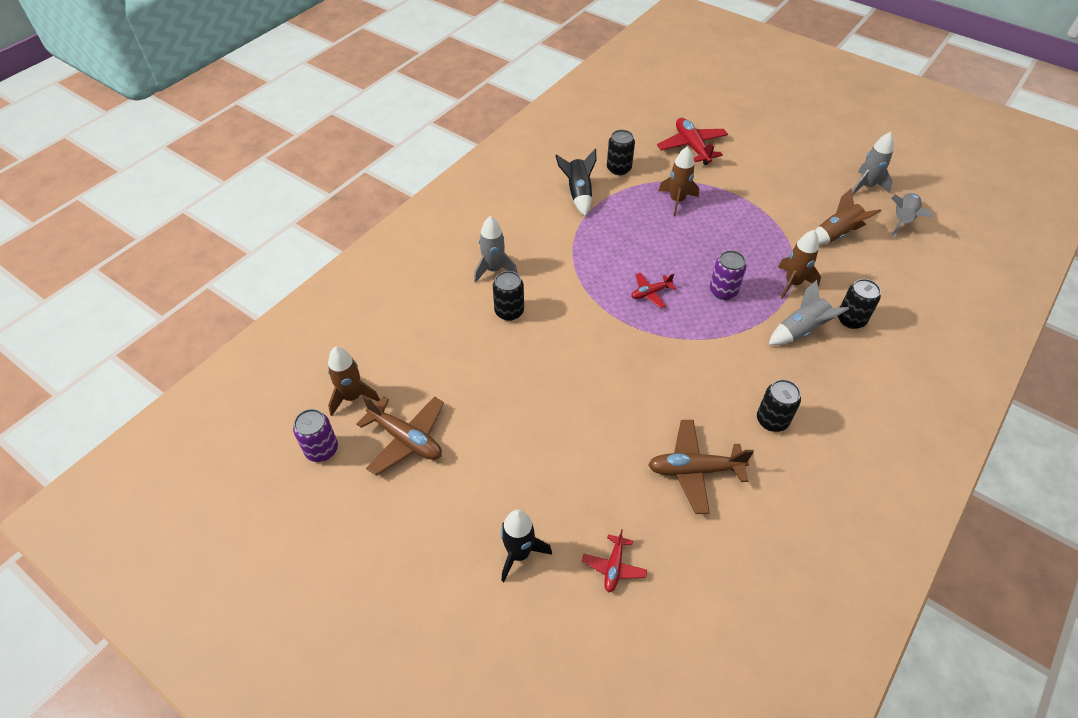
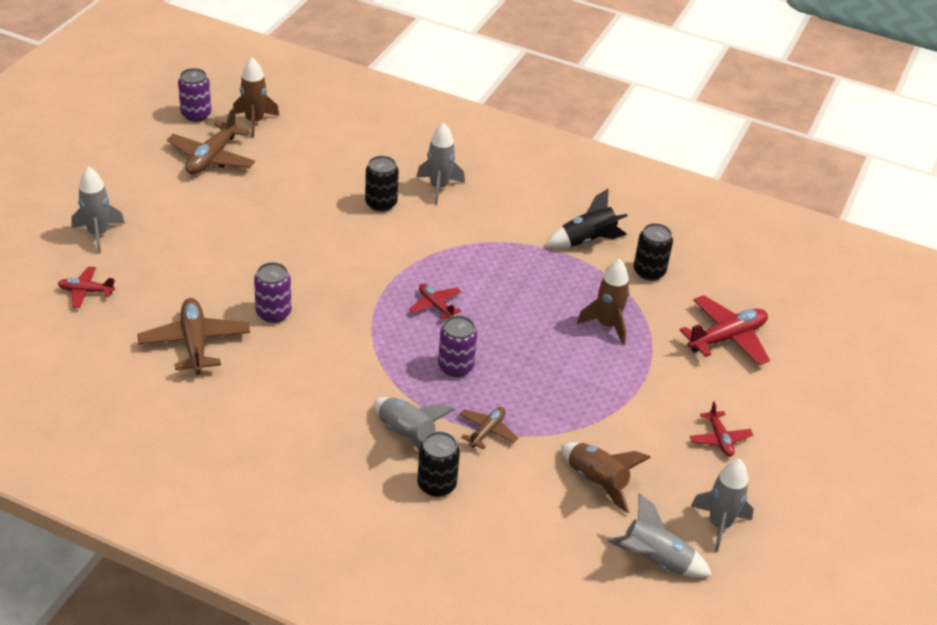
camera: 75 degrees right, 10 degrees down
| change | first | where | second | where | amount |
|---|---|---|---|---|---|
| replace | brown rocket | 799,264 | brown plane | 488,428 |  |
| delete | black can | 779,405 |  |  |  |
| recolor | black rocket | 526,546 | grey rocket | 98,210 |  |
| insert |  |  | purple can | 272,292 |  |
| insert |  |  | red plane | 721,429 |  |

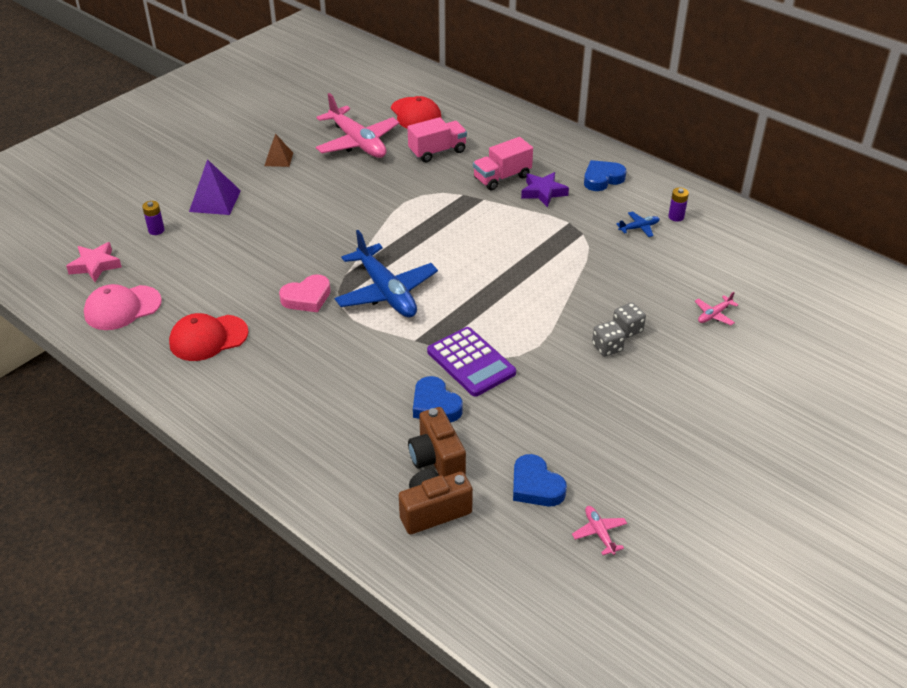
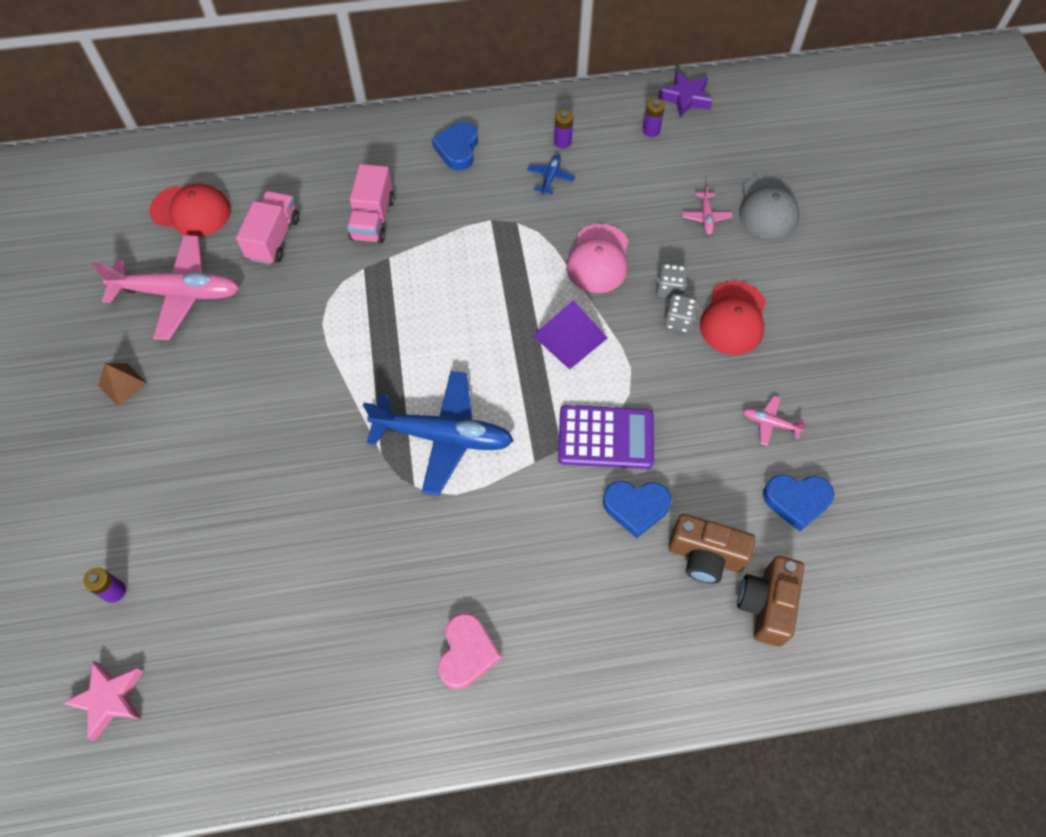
camera: 50 degrees left, 20 degrees up
| change | first | where | second | where | amount |
|---|---|---|---|---|---|
| move | purple pyramid | 215,187 |  | 570,335 |  |
| move | purple star | 545,189 |  | 685,94 |  |
| move | pink heart | 305,293 |  | 469,651 |  |
| move | pink cap | 123,307 |  | 597,258 |  |
| move | red cap | 209,337 |  | 733,318 |  |
| move | pink plane | 599,530 |  | 775,421 |  |
| insert |  |  | purple battery | 654,117 |  |
| insert |  |  | grey cap | 769,206 |  |

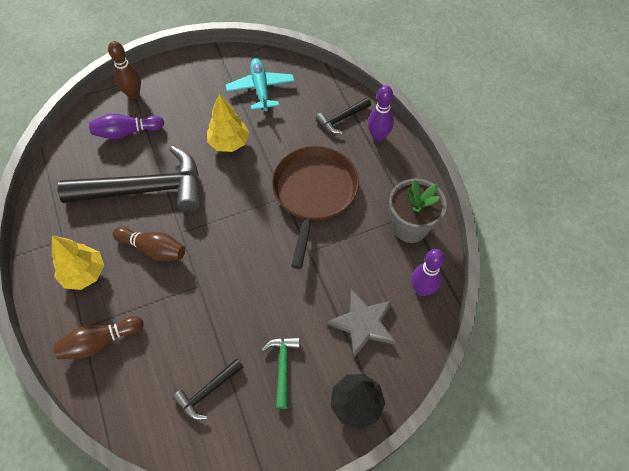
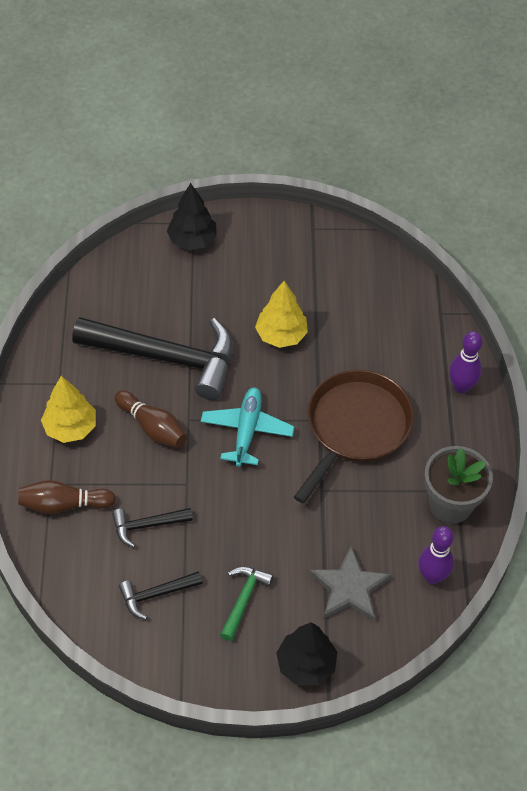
camera: 20 degrees right, 5 degrees down
| change | first | where | second | where | amount |
|---|---|---|---|---|---|
| replace | brown bowling pin | 124,70 | black tree | 192,216 |  |
| move | turquoise plane | 260,84 |  | 247,427 |  |
| move | black hammer | 343,115 |  | 152,528 |  |
| delete | purple bowling pin | 126,126 |  |  |  |

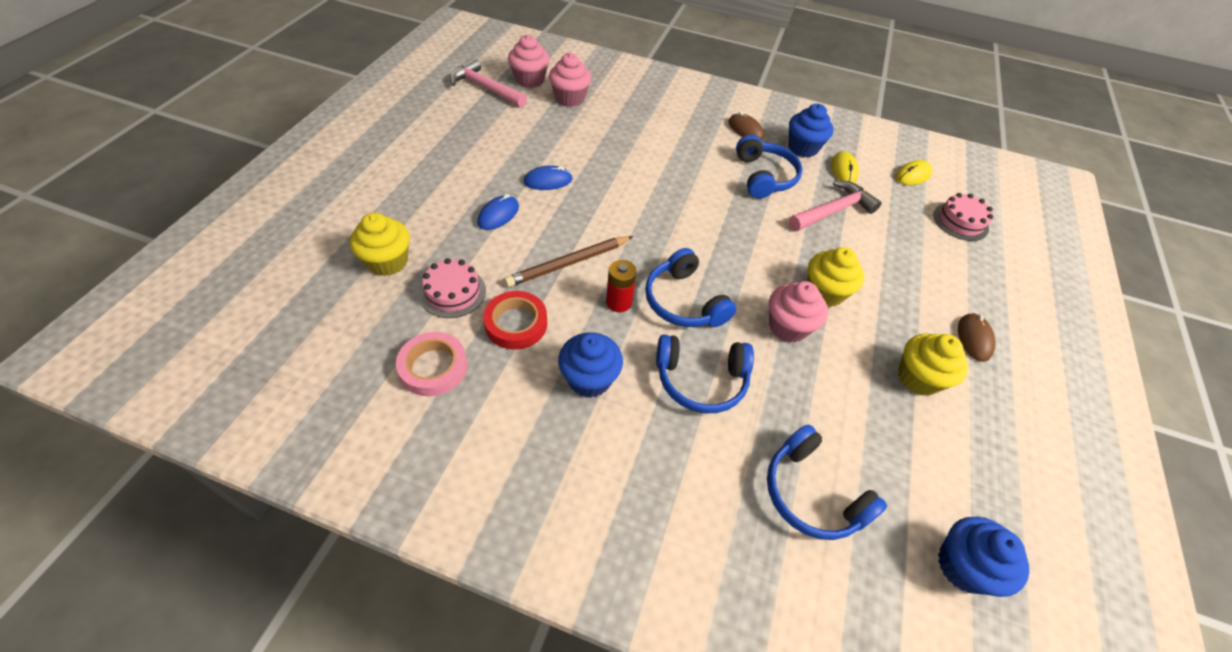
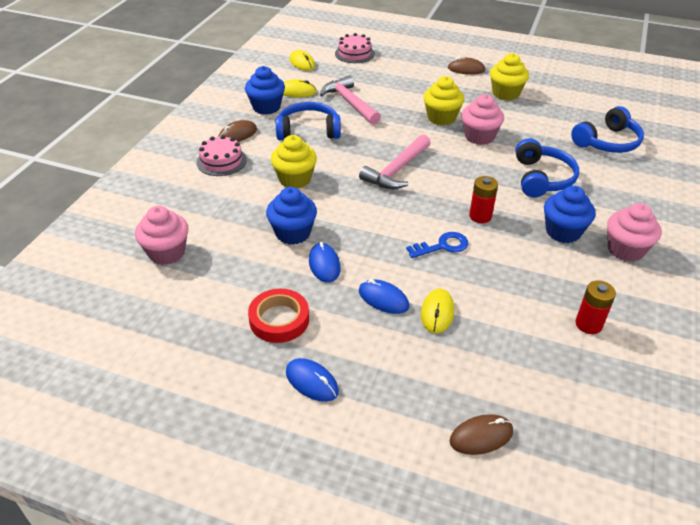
camera: 85 degrees left, 10 degrees down
| change | first | where | second | where | amount |
|---|---|---|---|---|---|
| move | pink cupcake | 529,61 |  | 634,232 |  |
| move | pink hammer | 488,83 |  | 394,161 |  |
| move | yellow cupcake | 380,244 |  | 294,161 |  |
| replace | brown pencil | 568,261 | blue key | 437,245 |  |
| delete | blue headphones | 690,287 |  |  |  |
| move | pink cake | 453,288 |  | 221,155 |  |
| move | red tape | 515,320 |  | 278,316 |  |
| replace | pink tape | 431,364 | red battery | 595,307 |  |
| move | blue cupcake | 983,557 |  | 291,216 |  |
| insert |  |  | yellow mouse | 437,311 |  |
| insert |  |  | blue mouse | 312,380 |  |
| insert |  |  | brown mouse | 481,434 |  |

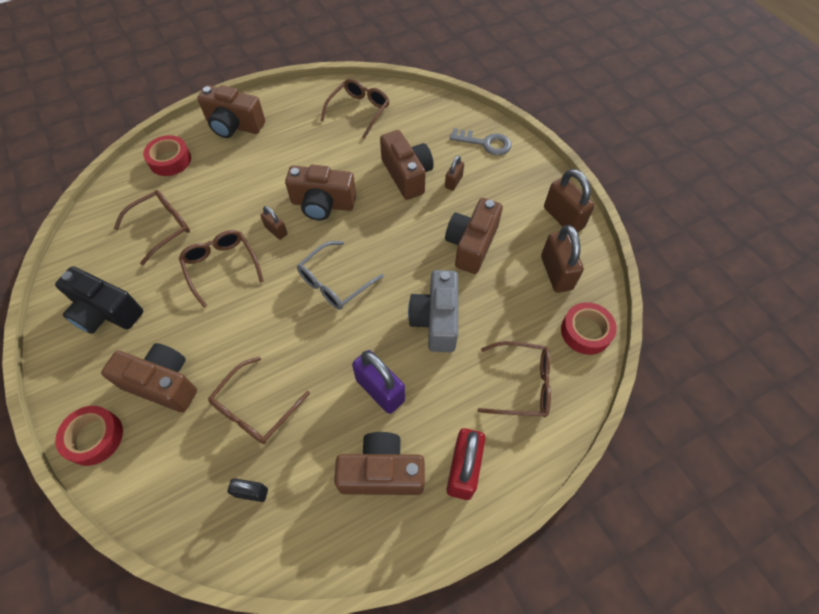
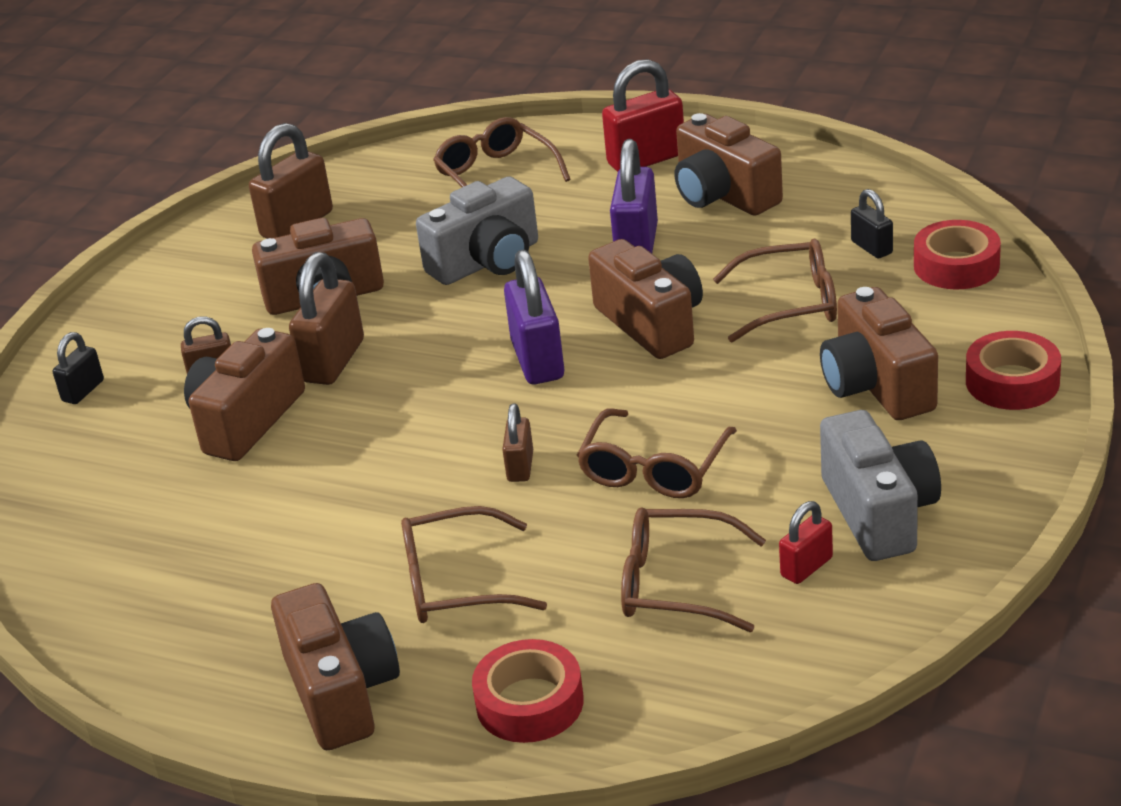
camera: 125 degrees left, 25 degrees down
| change | first | where | second | where | amount |
|---|---|---|---|---|---|
| move | brown glasses | 355,109 |  | 474,564 |  |
| replace | grey key | 480,141 | black padlock | 78,368 |  |
| move | brown camera | 320,192 |  | 645,299 |  |
| move | brown padlock | 569,200 |  | 326,318 |  |
| replace | grey glasses | 340,275 | purple padlock | 534,317 |  |
| recolor | black camera | 99,300 | grey camera | 880,485 |  |
| move | red tape | 589,328 |  | 957,254 |  |
| insert |  |  | red padlock | 806,542 |  |

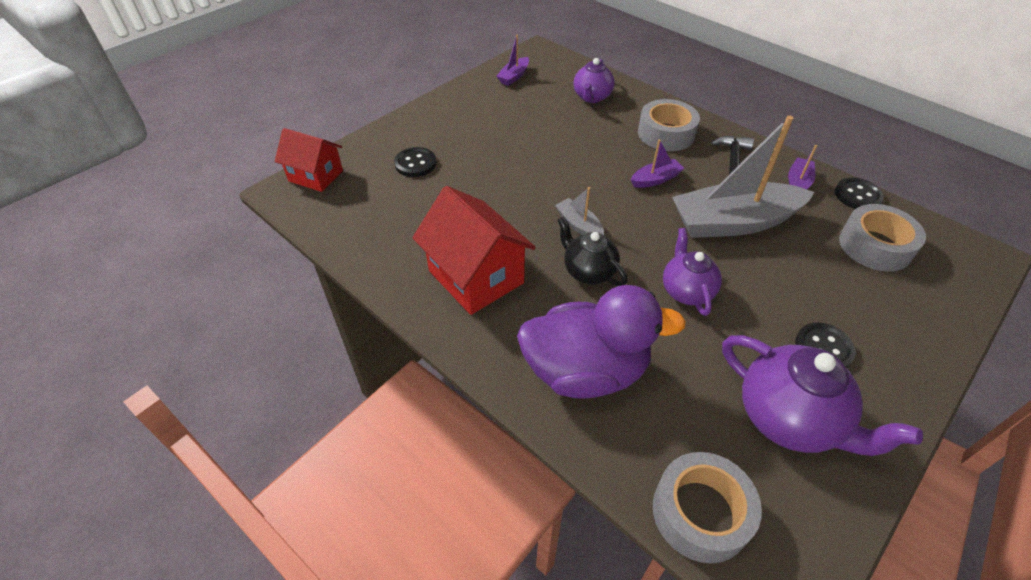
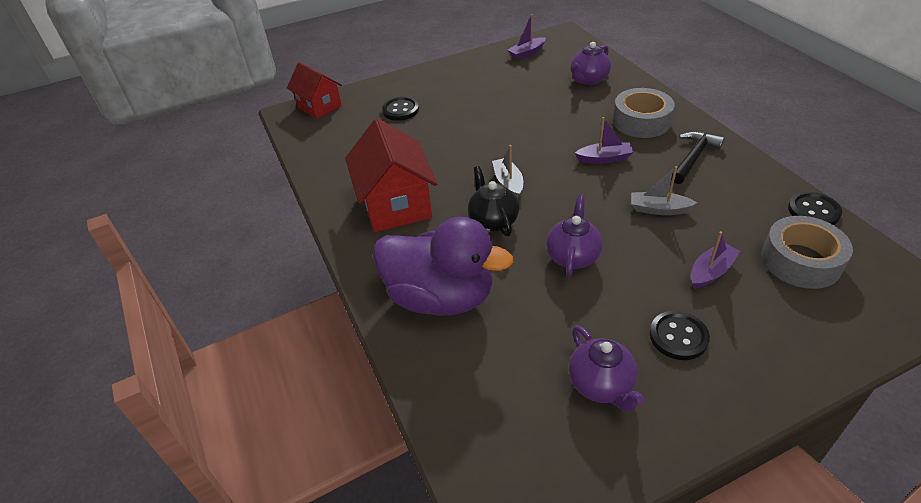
camera: 25 degrees right, 5 degrees down
| change | first | where | second | where | amount |
|---|---|---|---|---|---|
| resize | grey boat | 743,177 |  | 664,190 | x0.44 |
| move | purple boat | 802,167 |  | 715,260 |  |
| resize | purple teapot | 822,395 |  | 607,368 | x0.62 |
| delete | grey tape | 707,507 |  |  |  |

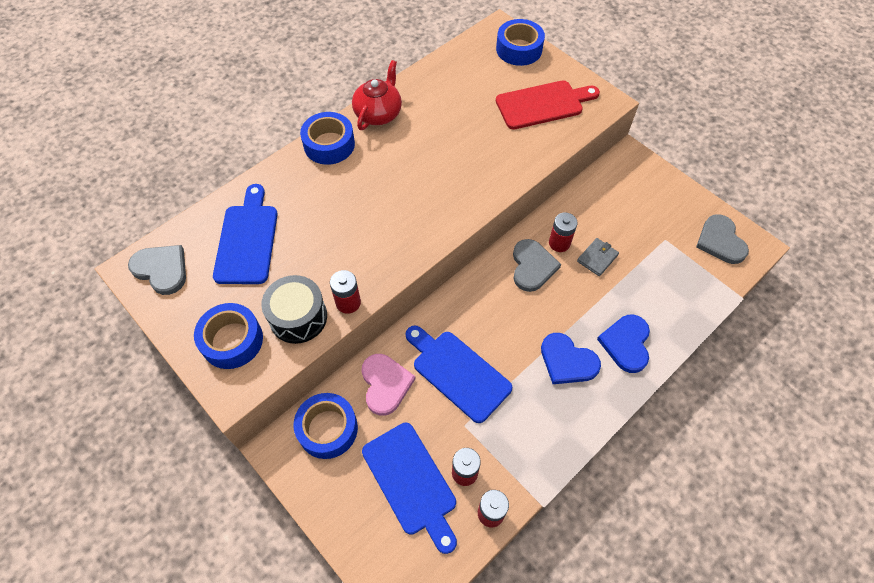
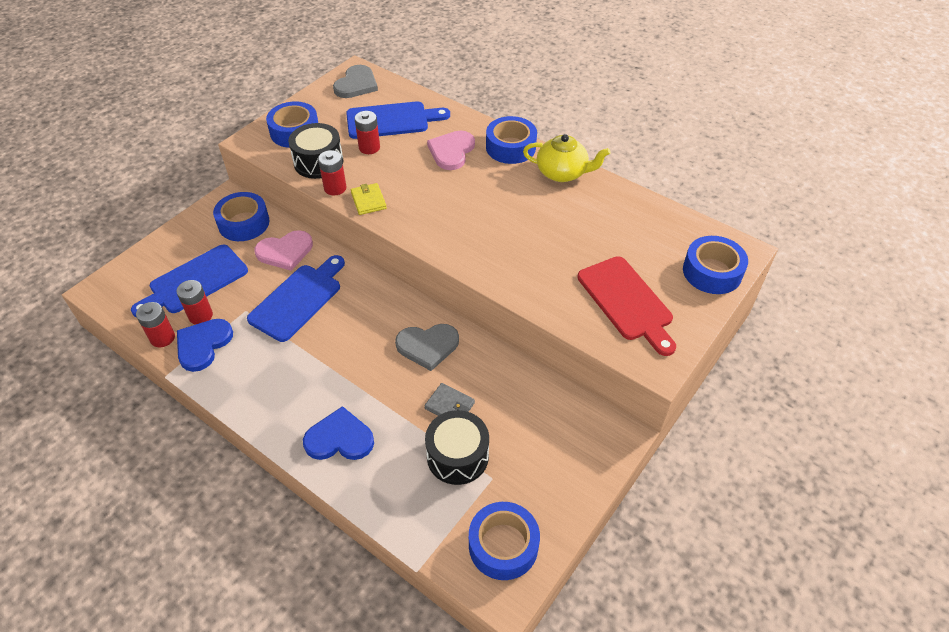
camera: 80 degrees right, 10 degrees down
| change | first | where | second | where | amount |
|---|---|---|---|---|---|
| recolor | red teapot | 377,95 | yellow teapot | 567,158 |  |
| move | red battery | 563,232 |  | 367,132 |  |
| replace | grey heart | 722,239 | blue tape | 504,541 |  |
| move | blue heart | 571,358 |  | 205,345 |  |
| insert |  |  | pink heart | 451,150 |  |
| insert |  |  | yellow wallet | 369,199 |  |
| insert |  |  | black drum | 457,447 |  |

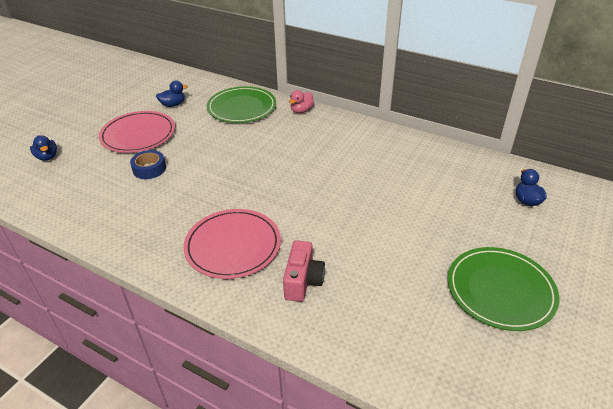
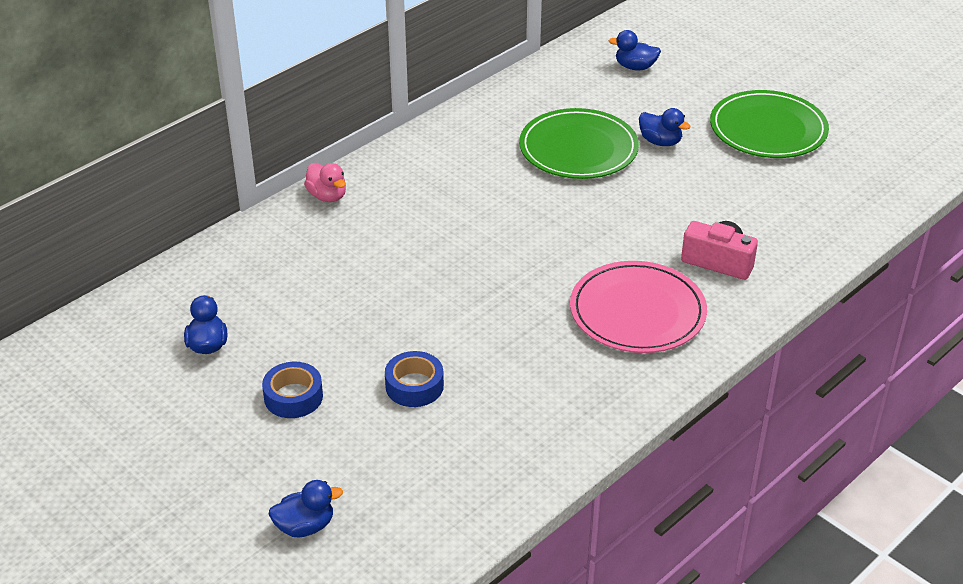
camera: 75 degrees left, 0 degrees up
| change | first | where | second | where | amount |
|---|---|---|---|---|---|
| move | green plate | 241,104 |  | 579,143 |  |
| replace | pink plate | 137,132 | blue tape | 292,390 |  |
| insert |  |  | blue duck | 665,127 |  |

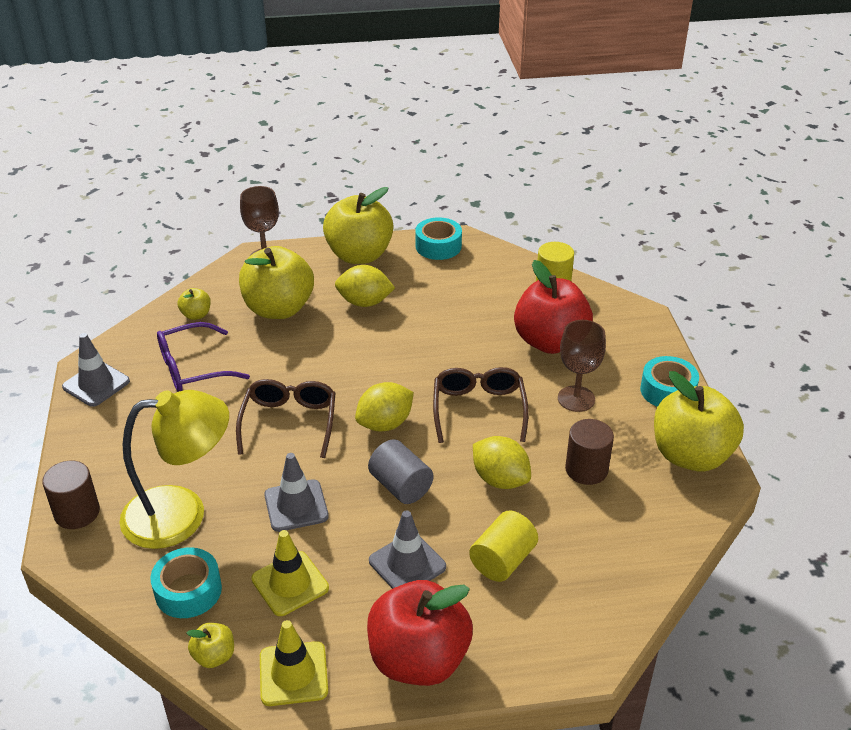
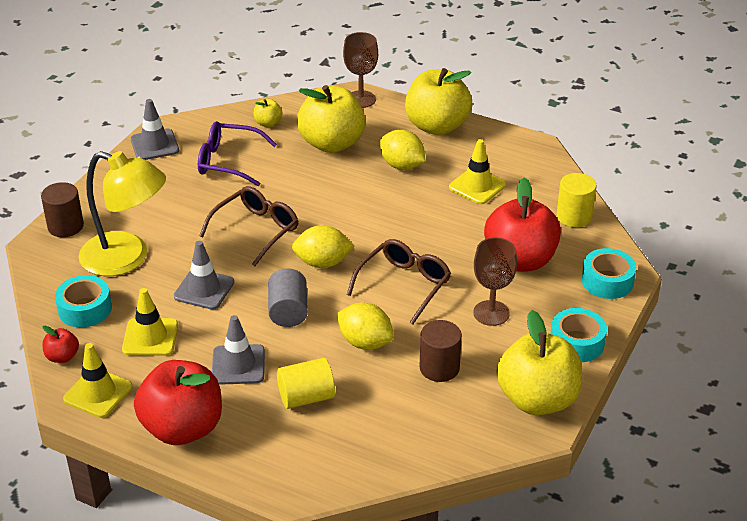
camera: 35 degrees right, 0 degrees up
| change | first | where | second | where | amount |
|---|---|---|---|---|---|
| move | turquoise tape | 438,238 |  | 609,273 |  |
| rotate | yellow lemon | 502,462 |  | 365,326 | 45 degrees counterclockwise |
| recolor | yellow apple | 210,645 | red apple | 60,344 |  |
| insert |  |  | yellow traffic cone | 477,171 |  |

